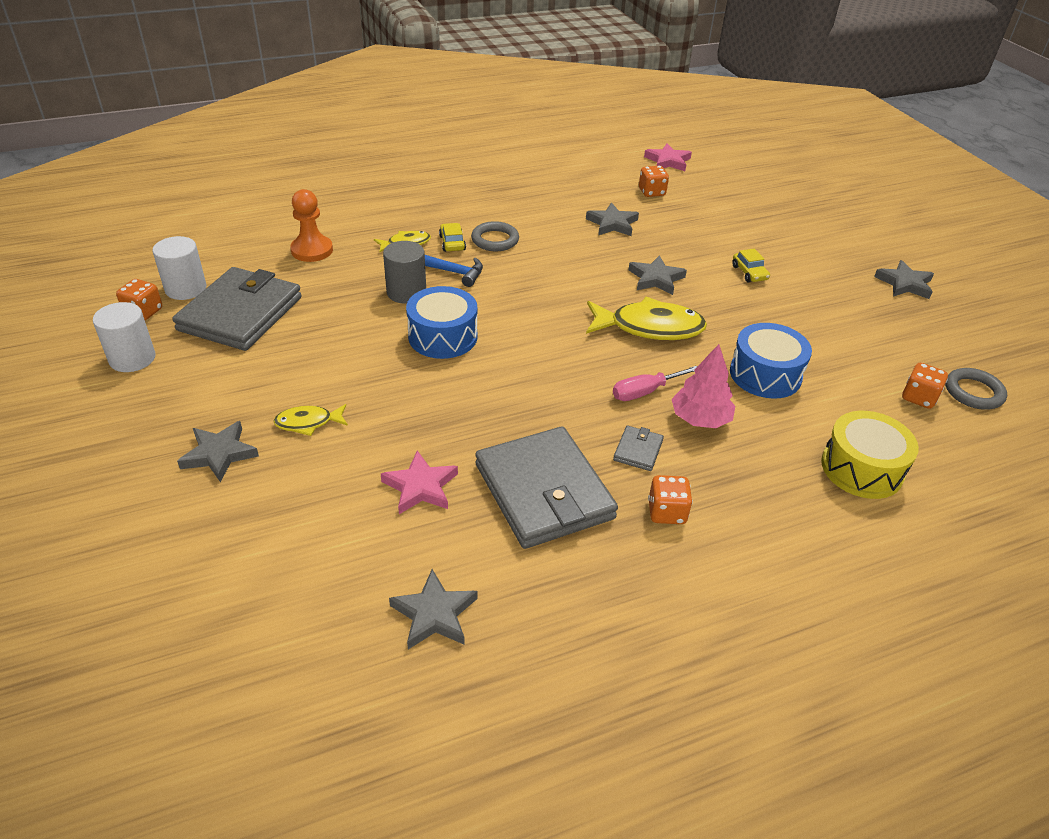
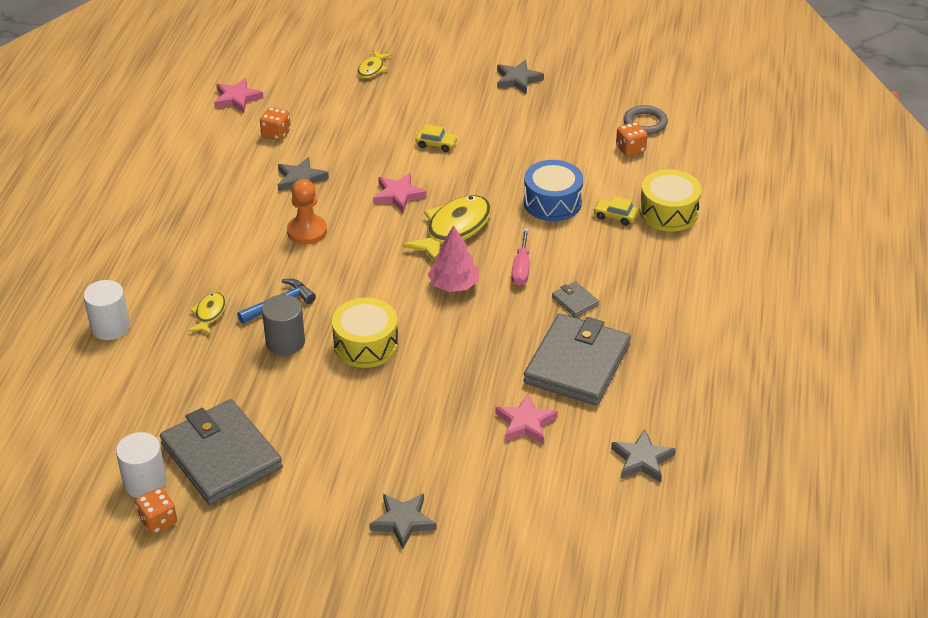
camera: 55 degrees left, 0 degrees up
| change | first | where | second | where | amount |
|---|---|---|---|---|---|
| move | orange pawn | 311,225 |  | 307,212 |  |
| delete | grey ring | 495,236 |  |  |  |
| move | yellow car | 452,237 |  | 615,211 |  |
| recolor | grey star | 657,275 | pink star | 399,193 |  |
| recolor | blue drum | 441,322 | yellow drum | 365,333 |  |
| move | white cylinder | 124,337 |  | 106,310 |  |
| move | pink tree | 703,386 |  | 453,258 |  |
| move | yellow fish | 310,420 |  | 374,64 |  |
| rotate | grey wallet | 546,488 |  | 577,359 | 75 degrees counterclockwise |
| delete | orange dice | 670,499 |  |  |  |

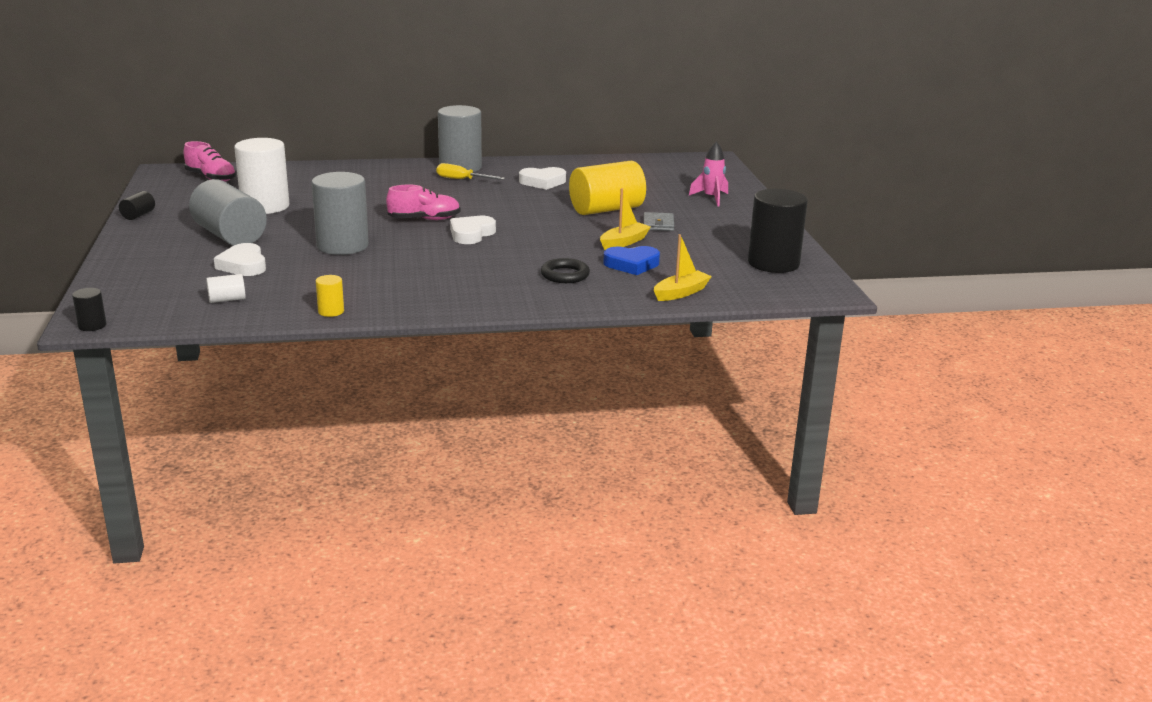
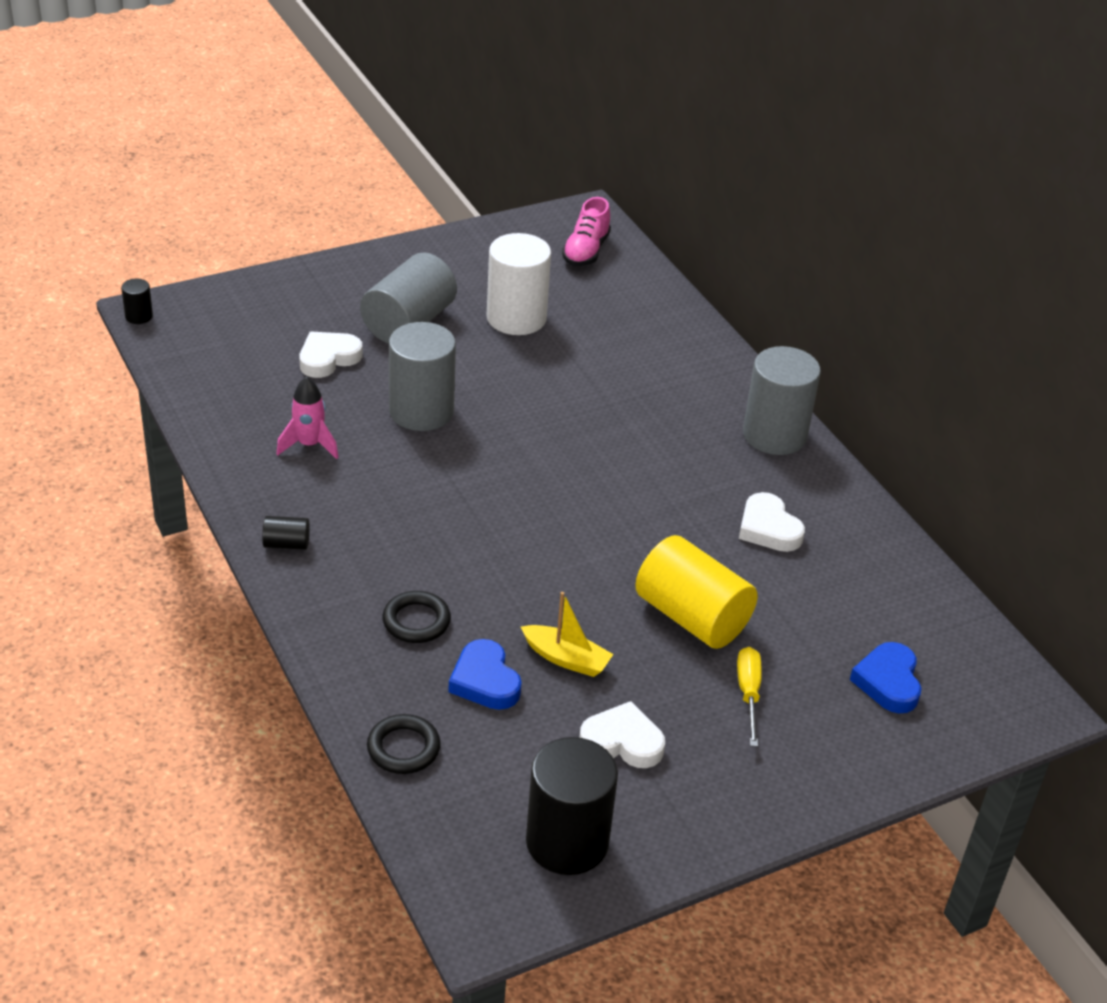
camera: 70 degrees right, 15 degrees up
| change | first | where | second | where | amount |
|---|---|---|---|---|---|
| move | pink rocket | 708,174 |  | 307,418 |  |
| move | yellow screwdriver | 470,171 |  | 749,697 |  |
| delete | pink shoe | 423,202 |  |  |  |
| move | black cylinder | 137,205 |  | 286,533 |  |
| delete | grey wallet | 659,221 |  |  |  |
| move | white heart | 473,230 |  | 622,734 |  |
| replace | yellow boat | 683,267 | black ring | 404,744 |  |
| delete | white cylinder | 226,288 |  |  |  |
| delete | yellow cylinder | 330,296 |  |  |  |
| insert |  |  | blue heart | 886,677 |  |

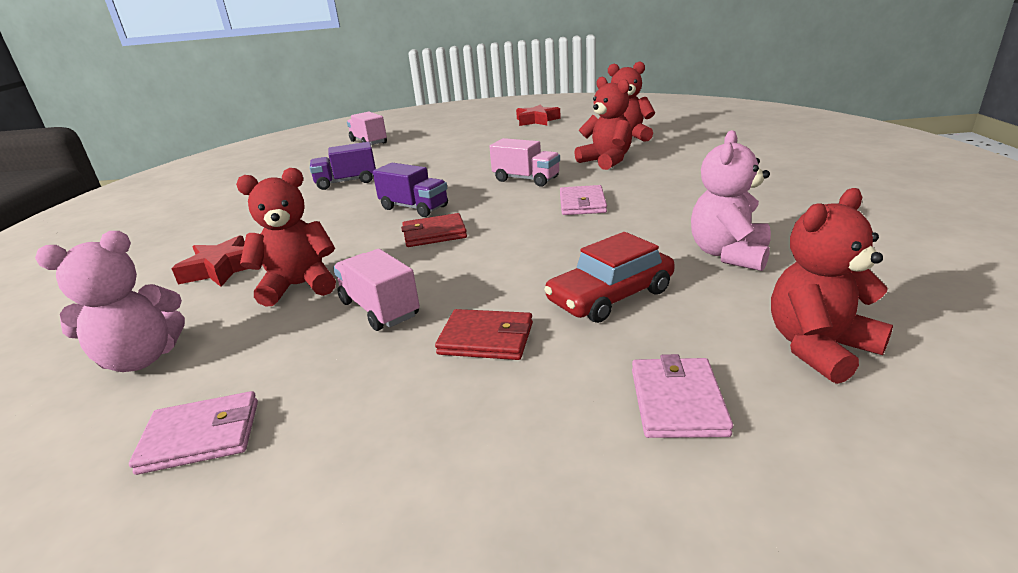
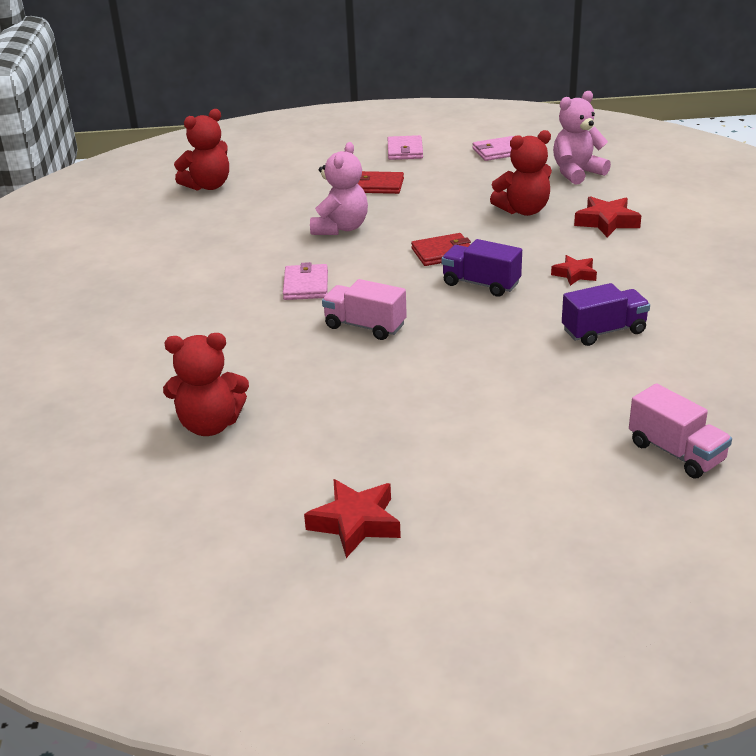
camera: 175 degrees right, 5 degrees up
| change | first | where | second | where | amount |
|---|---|---|---|---|---|
| delete | red teddy bear | 603,123 |  |  |  |
| move | pink teddy bear | 731,200 |  | 339,188 |  |
| delete | red car | 609,277 |  |  |  |
| delete | pink truck | 376,290 |  |  |  |
| move | pink wallet | 682,396 |  | 405,147 |  |
| insert |  |  | red star | 574,270 |  |

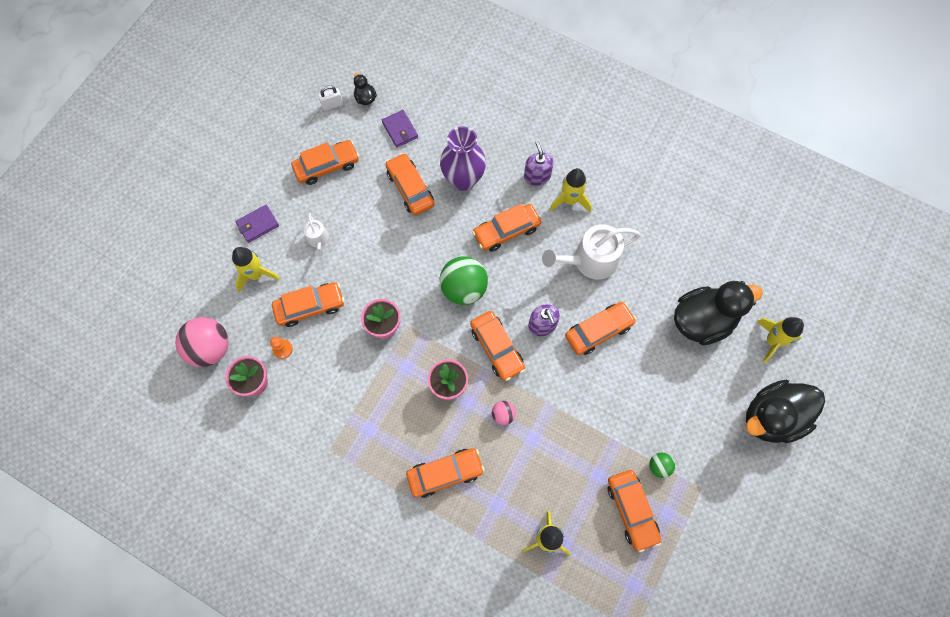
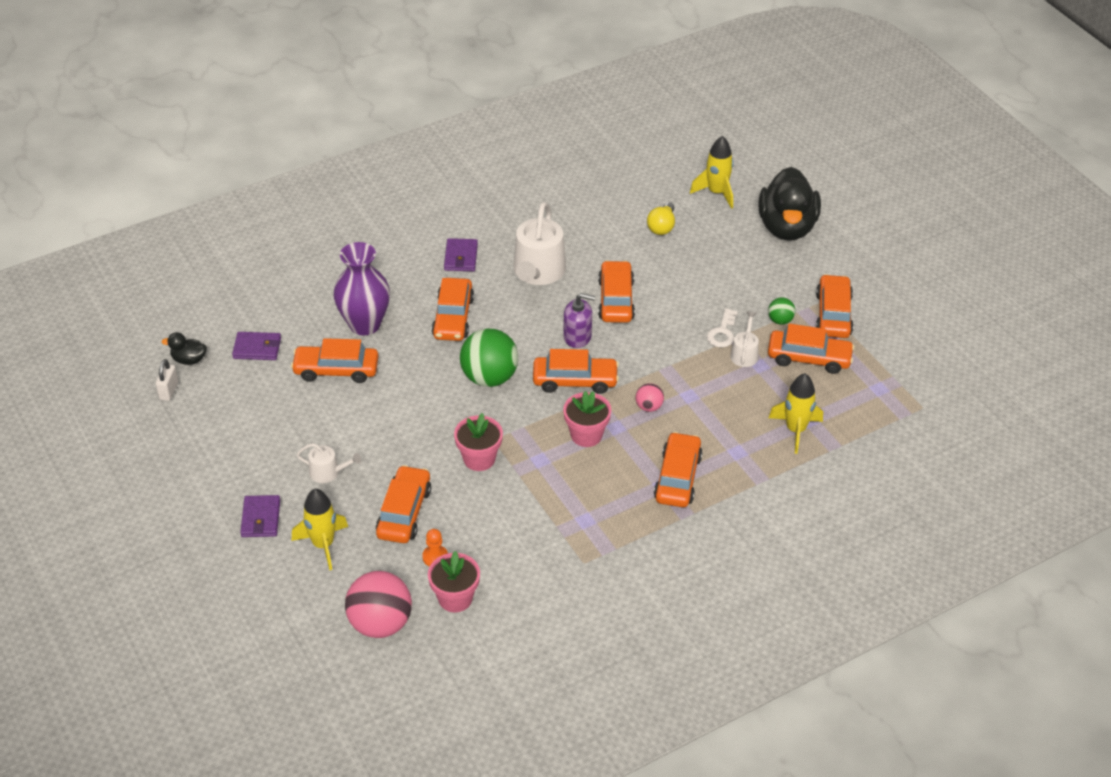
camera: 60 degrees left, 25 degrees down
| change | first | where | second | where | amount |
|---|---|---|---|---|---|
| move | orange car | 325,162 |  | 835,306 |  |
| delete | purple soap dispenser | 539,163 |  |  |  |
| replace | yellow rocket | 570,190 | purple wallet | 461,254 |  |
| replace | black duck | 718,313 | yellow light bulb | 661,218 |  |
| insert |  |  | white key | 722,328 |  |
| insert |  |  | white watering can | 744,339 |  |

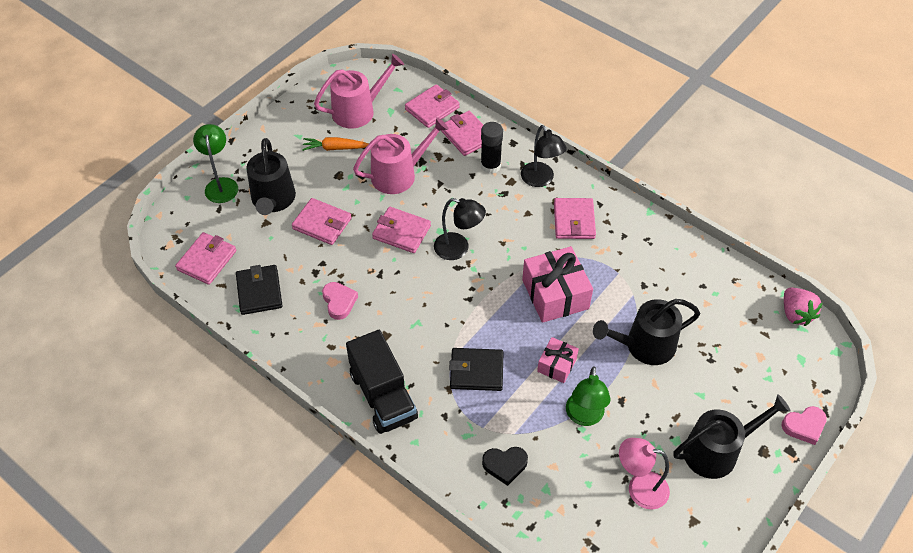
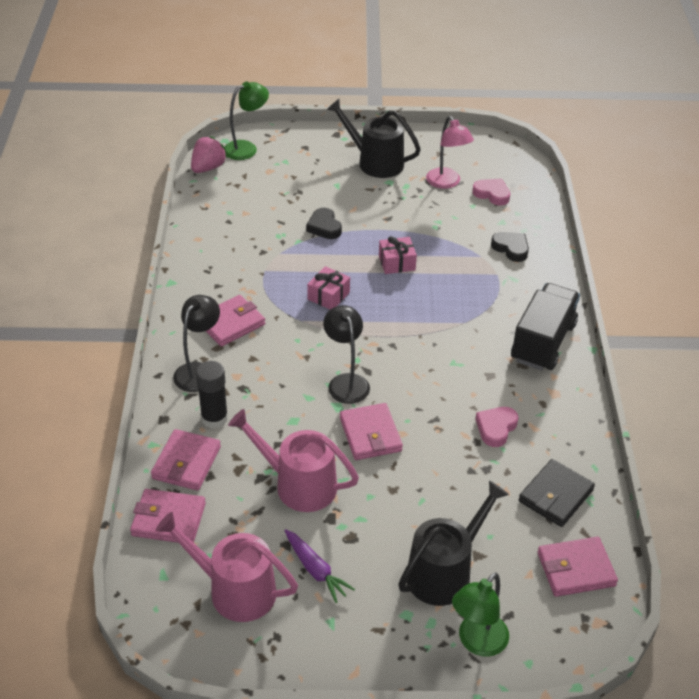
camera: 130 degrees left, 10 degrees down
| change | first | where | second | where | amount |
|---|---|---|---|---|---|
| recolor | orange carrot | 335,144 | purple carrot | 319,566 |  |
| delete | pink wallet | 322,221 |  |  |  |
| resize | pink gift | 557,284 |  | 328,287 | x0.55 |
| replace | black watering can | 646,332 | black heart | 324,223 |  |
| delete | black wallet | 476,369 |  |  |  |
| move | green lamp | 588,396 |  | 246,121 |  |
| move | pink heart | 804,425 |  | 491,191 |  |

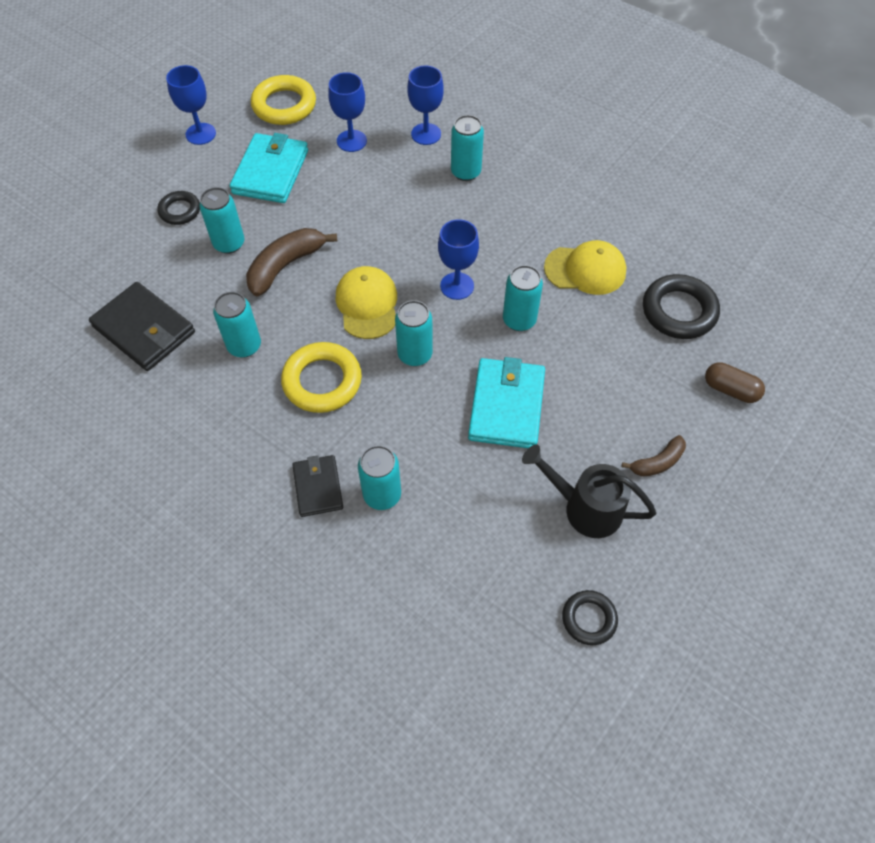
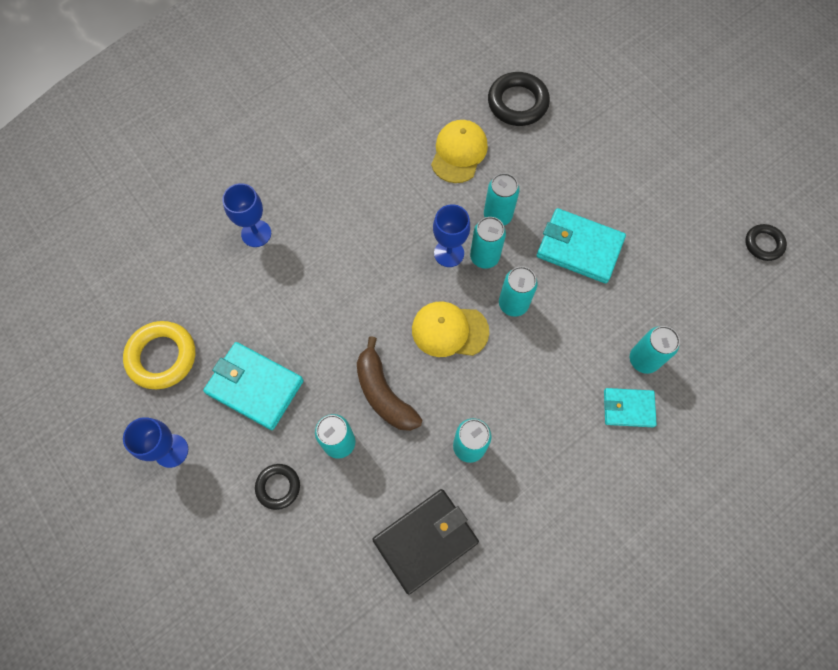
camera: 75 degrees left, 10 degrees up
| change | first | where | second | where | amount |
|---|---|---|---|---|---|
| delete | blue goblet | 347,112 |  |  |  |
| move | turquoise can | 467,148 |  | 488,243 |  |
| delete | yellow ring | 321,377 |  |  |  |
| delete | brown capsule | 735,382 |  |  |  |
| delete | brown banana | 654,455 |  |  |  |
| delete | black watering can | 589,491 |  |  |  |
| recolor | black wallet | 317,486 | turquoise wallet | 630,407 |  |

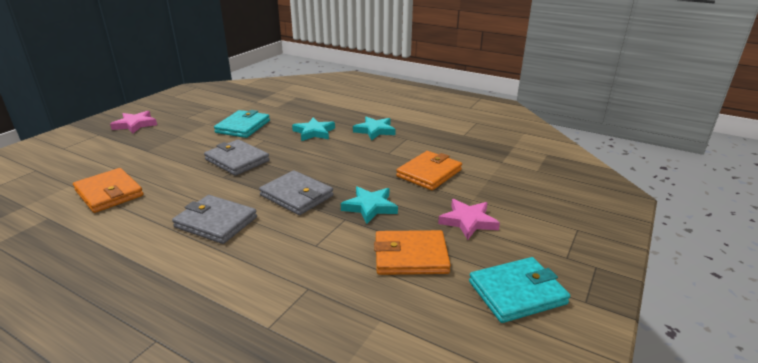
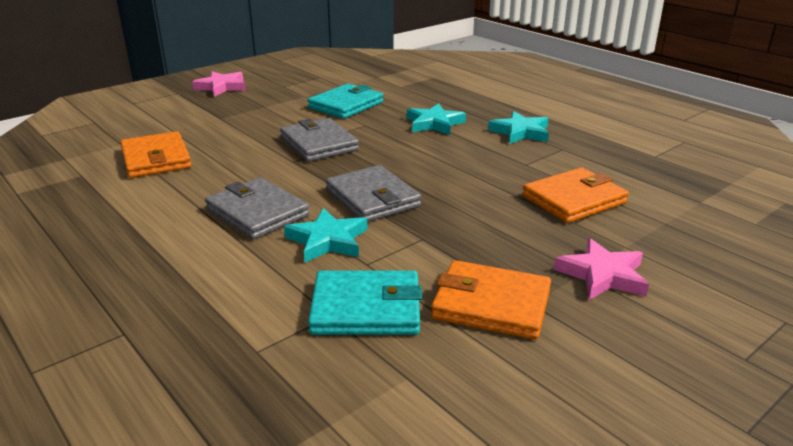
camera: 20 degrees right, 0 degrees up
| change | first | where | second | where | amount |
|---|---|---|---|---|---|
| move | turquoise star | 369,205 |  | 326,235 |  |
| move | turquoise wallet | 519,290 |  | 365,303 |  |

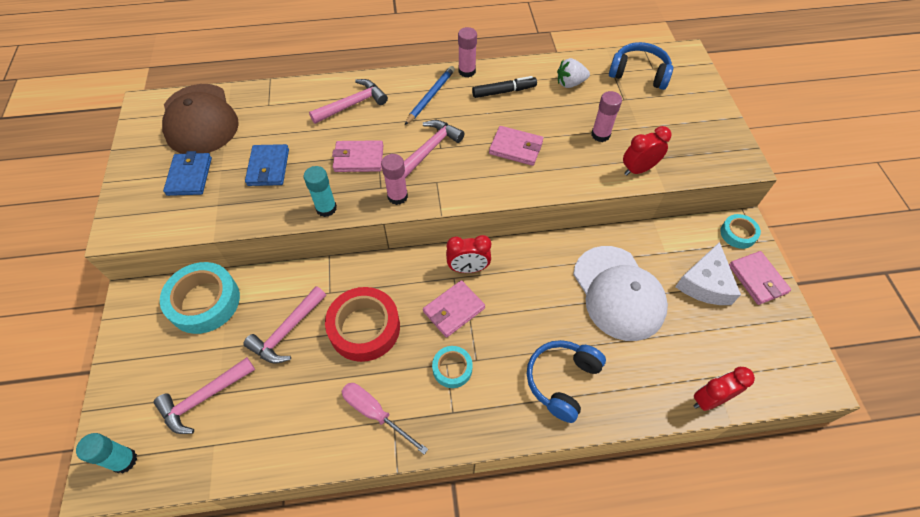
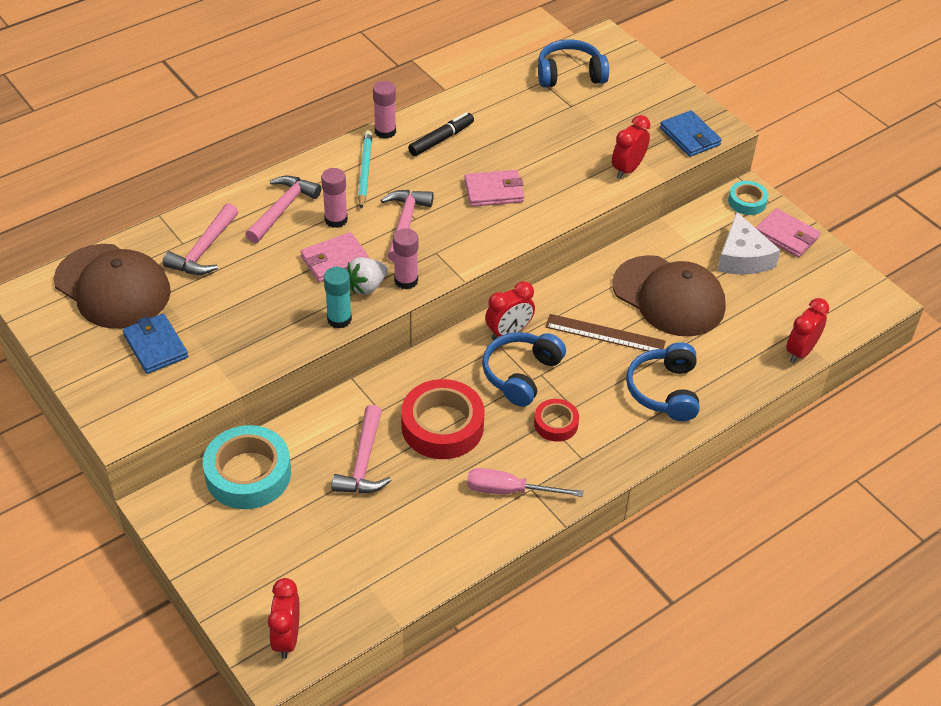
camera: 30 degrees left, 10 degrees down
| change | first | where | second | where | amount |
|---|---|---|---|---|---|
| move | white strawberry | 573,73 |  | 367,276 |  |
| recolor | blue pencil | 430,95 | turquoise pencil | 365,170 |  |
| move | pink glue stick | 606,116 |  | 334,198 |  |
| move | blue wallet | 267,165 |  | 691,133 |  |
| recolor | white cap | 620,293 | brown cap | 669,295 |  |
| replace | pink wallet | 454,309 | blue headphones | 524,369 |  |
| recolor | turquoise tape | 452,367 | red tape | 556,420 |  |
| move | pink hammer | 204,395 |  | 200,239 |  |
| replace | turquoise glue stick | 106,453 | red clock | 284,618 |  |
| insert |  |  | brown ruler | 605,332 |  |

